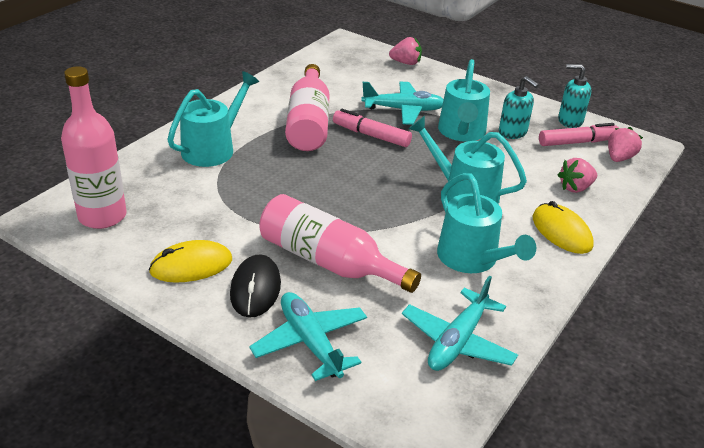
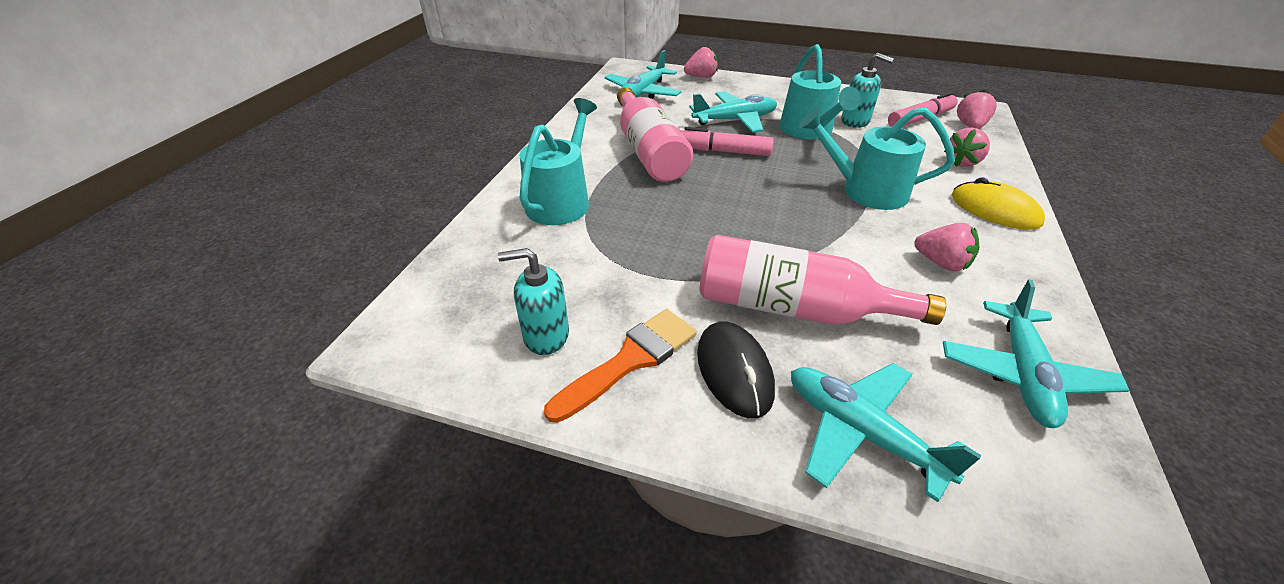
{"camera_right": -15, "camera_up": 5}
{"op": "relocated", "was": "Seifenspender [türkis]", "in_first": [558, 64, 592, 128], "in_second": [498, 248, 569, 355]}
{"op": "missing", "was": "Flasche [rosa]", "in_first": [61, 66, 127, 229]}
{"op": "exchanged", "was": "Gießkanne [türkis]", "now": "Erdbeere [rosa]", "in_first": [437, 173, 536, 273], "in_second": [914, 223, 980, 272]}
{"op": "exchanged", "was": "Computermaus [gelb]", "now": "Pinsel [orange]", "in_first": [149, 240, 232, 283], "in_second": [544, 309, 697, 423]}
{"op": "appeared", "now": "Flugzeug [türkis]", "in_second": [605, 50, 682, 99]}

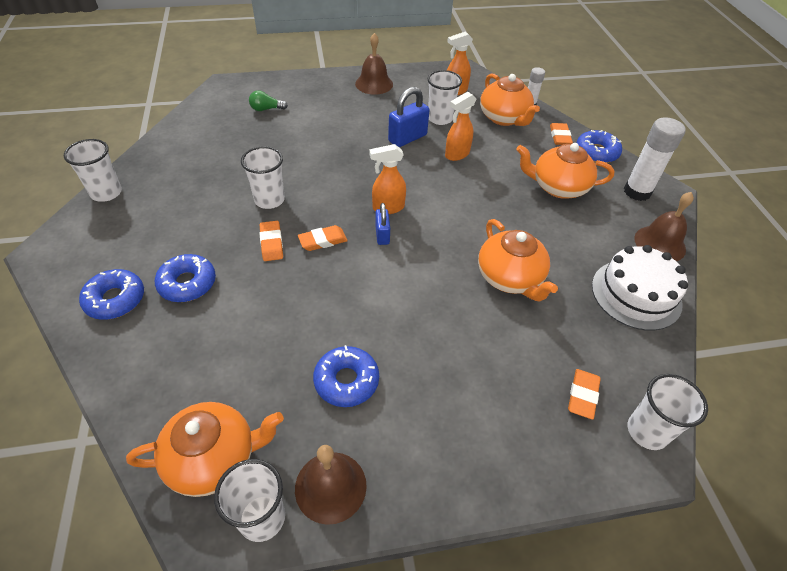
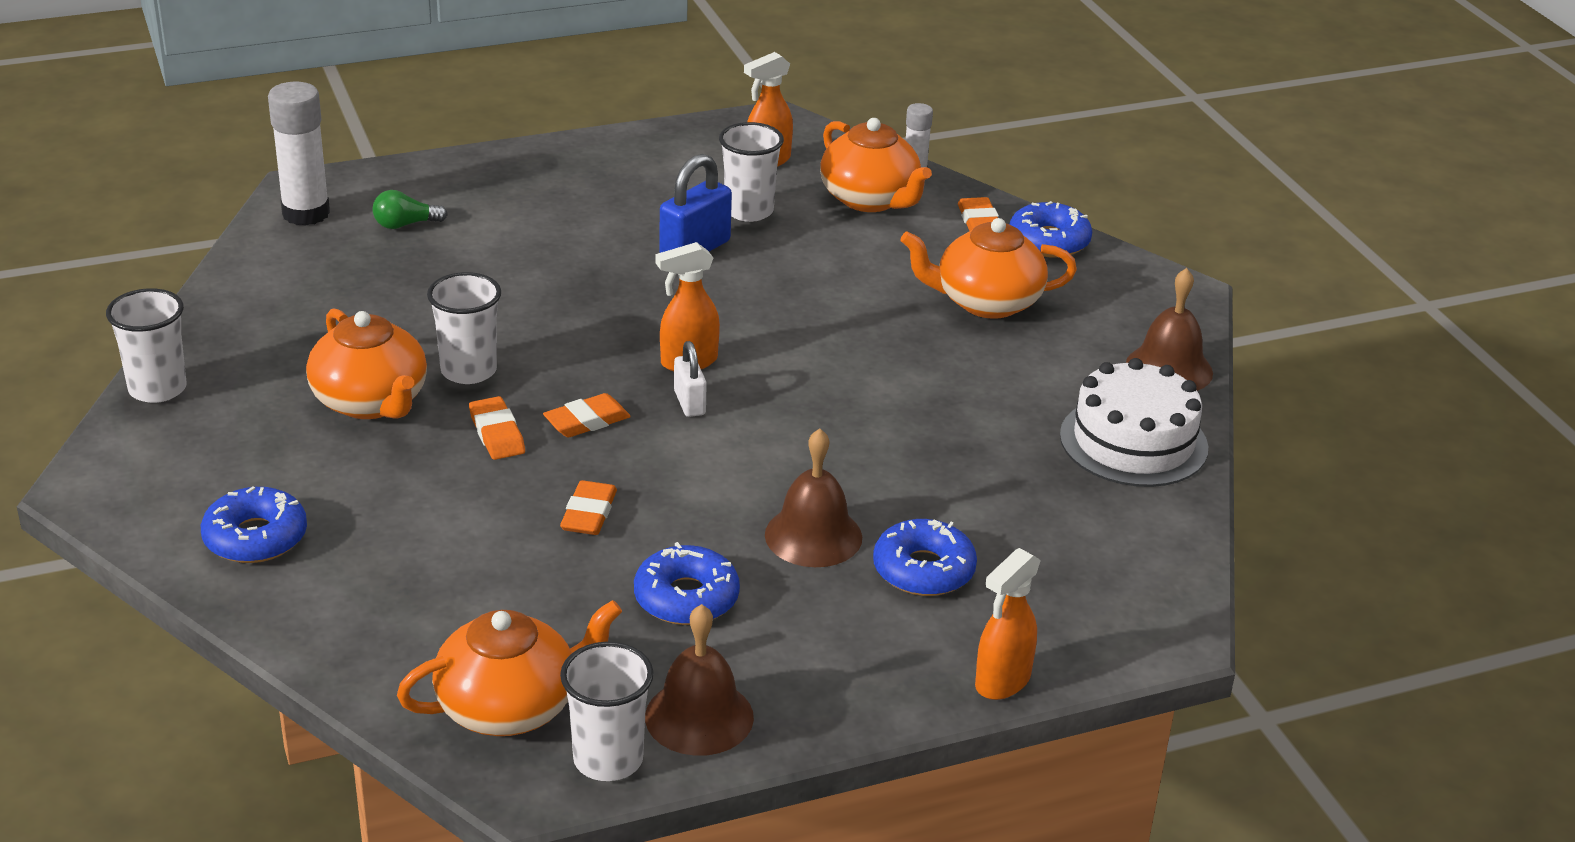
{"camera_right": -10, "camera_up": -15}
{"op": "relocated", "was": "Glocke [braun]", "in_first": [355, 33, 393, 95], "in_second": [765, 428, 862, 567]}
{"op": "relocated", "was": "Sprühflasche [orange]", "in_first": [445, 92, 476, 161], "in_second": [975, 548, 1041, 700]}
{"op": "relocated", "was": "Klebestift [weiß]", "in_first": [624, 117, 686, 201], "in_second": [268, 82, 330, 226]}
{"op": "colour", "was": "Vorhängeschloss [blau]", "now": "Vorhängeschloss [weiß]", "in_first": [375, 203, 390, 245], "in_second": [674, 341, 707, 417]}
{"op": "relocated", "was": "Teekanne [orange]", "in_first": [478, 219, 558, 302], "in_second": [306, 308, 427, 419]}
{"op": "relocated", "was": "Donut [blau]", "in_first": [155, 254, 216, 302], "in_second": [873, 519, 977, 596]}
{"op": "relocated", "was": "Radiergummi [orange]", "in_first": [568, 369, 601, 420], "in_second": [560, 480, 617, 535]}
{"op": "missing", "was": "Becher [weiß]", "in_first": [628, 374, 708, 450]}

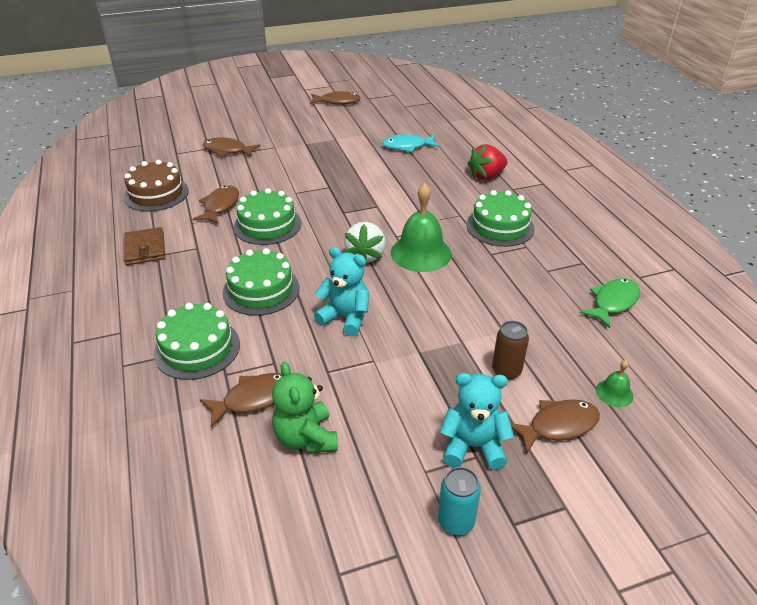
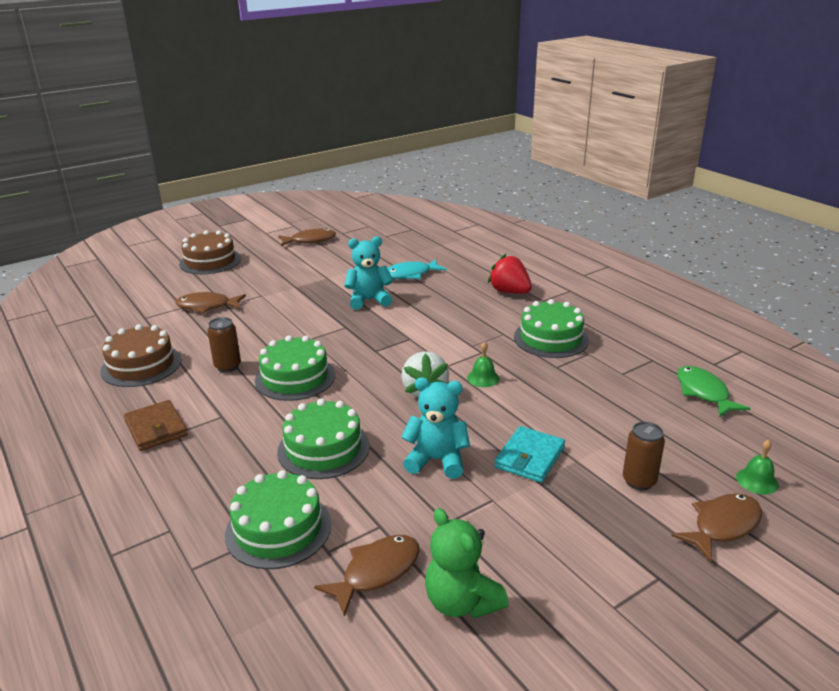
{"camera_right": -15, "camera_up": -10}
{"op": "spun", "was": "Erdbeere [rot]", "in_first": [468, 144, 507, 180], "in_second": [488, 254, 532, 294], "clockwise": 90}
{"op": "size", "was": "Glocke [grün]", "in_first": [391, 183, 452, 272], "in_second": [467, 342, 500, 387], "ratio": 0.47}
{"op": "exchanged", "was": "Fisch [braun]", "now": "Dose [braun]", "in_first": [192, 186, 239, 224], "in_second": [207, 317, 241, 372]}
{"op": "spun", "was": "Fisch [grün]", "in_first": [580, 278, 640, 328], "in_second": [677, 366, 751, 417], "clockwise": -45}
{"op": "relocated", "was": "Teddybär [türkis]", "in_first": [440, 373, 514, 470], "in_second": [344, 236, 393, 310]}
{"op": "missing", "was": "Dose [türkis]", "in_first": [438, 467, 481, 535]}
{"op": "appeared", "now": "Kuchen [braun]", "in_second": [179, 230, 241, 275]}
{"op": "appeared", "now": "Geldbörse [türkis]", "in_second": [494, 426, 565, 483]}

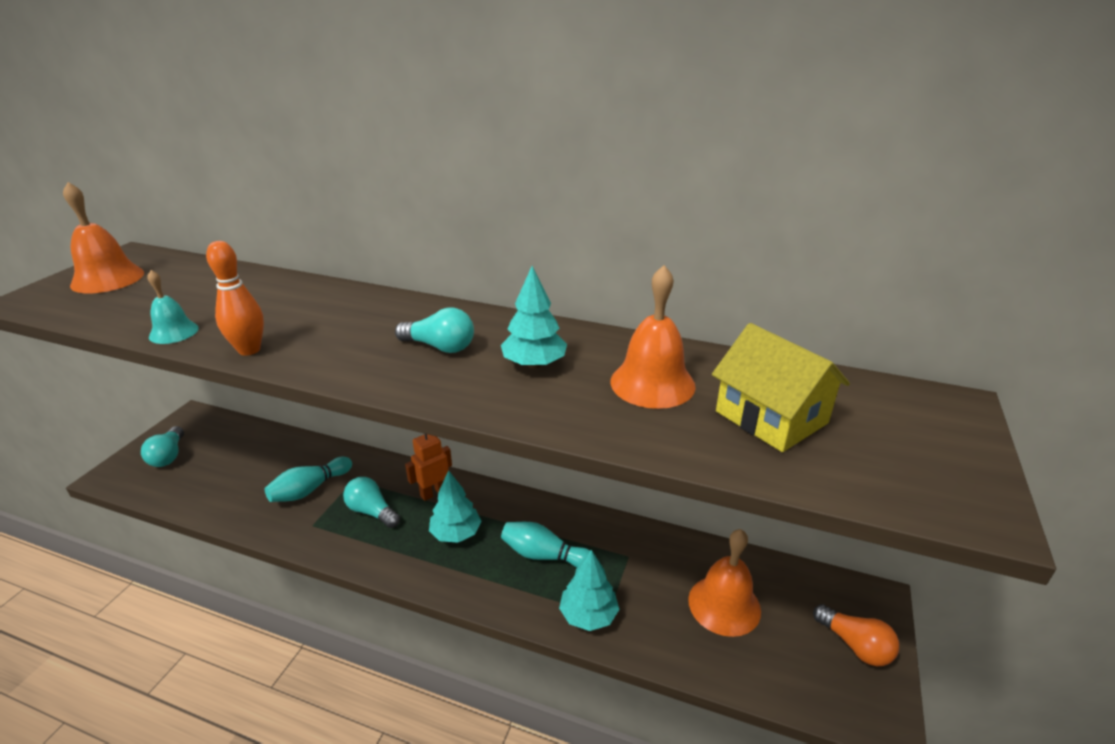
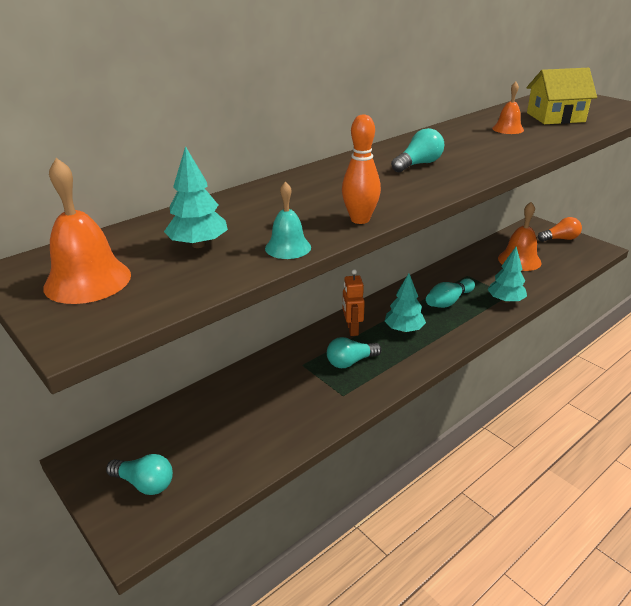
{"camera_right": -60, "camera_up": 0}
{"op": "size", "was": "Glocke [orange]", "in_first": [610, 265, 696, 409], "in_second": [492, 82, 524, 134], "ratio": 0.6}
{"op": "relocated", "was": "Baum [türkis]", "in_first": [501, 266, 567, 368], "in_second": [164, 146, 228, 248]}
{"op": "missing", "was": "Bowlingkegel [türkis]", "in_first": [265, 457, 352, 502]}

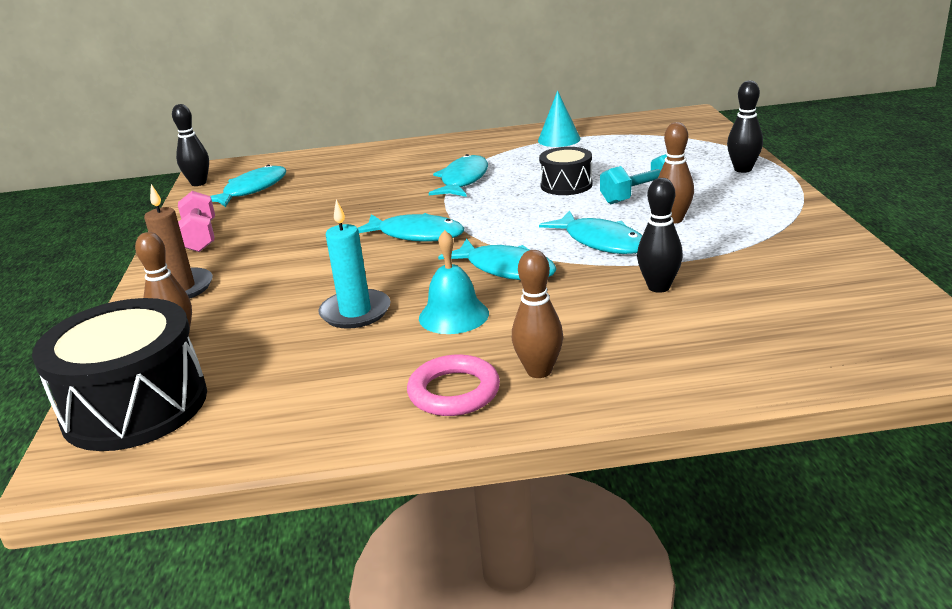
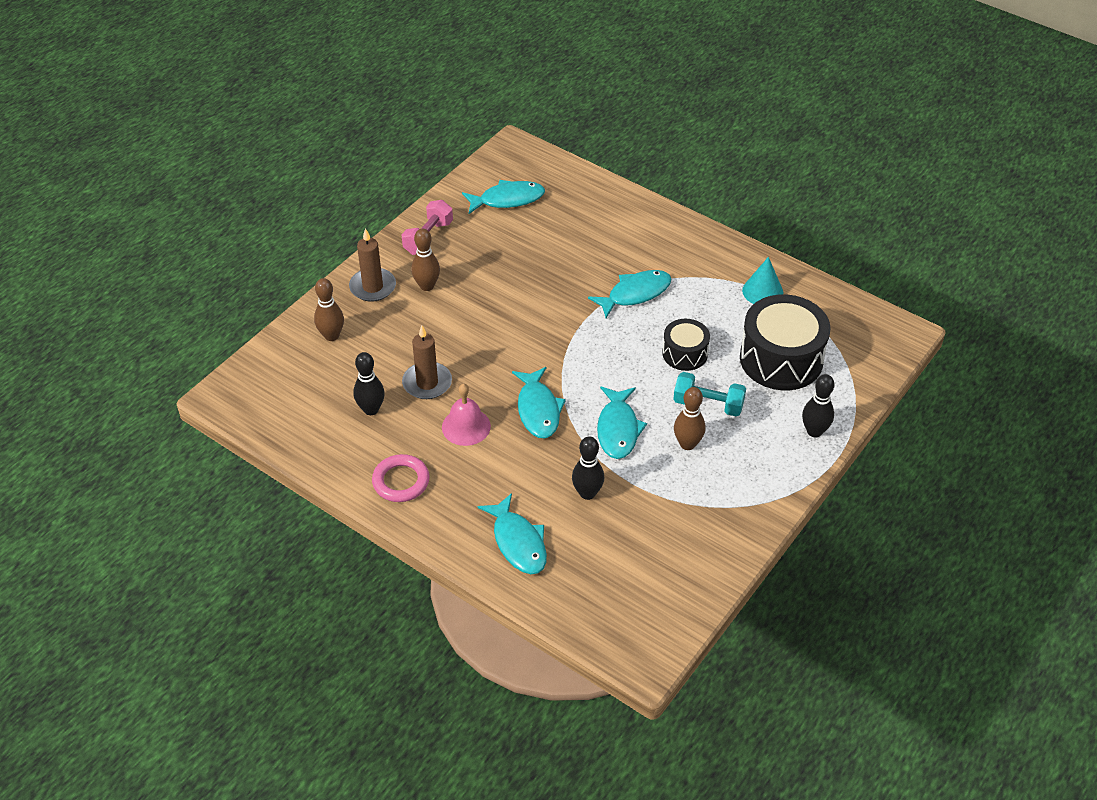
{"camera_right": 40, "camera_up": 20}
{"op": "relocated", "was": "Bowlingkegel [schwarz]", "in_first": [172, 104, 209, 186], "in_second": [353, 352, 385, 415]}
{"op": "colour", "was": "Kerze [türkis]", "now": "Kerze [braun]", "in_first": [318, 199, 391, 329], "in_second": [402, 325, 452, 399]}
{"op": "relocated", "was": "Fisch [türkis]", "in_first": [358, 213, 464, 242], "in_second": [478, 493, 547, 574]}
{"op": "colour", "was": "Glocke [türkis]", "now": "Glocke [rosa]", "in_first": [419, 230, 489, 334], "in_second": [442, 384, 491, 446]}
{"op": "relocated", "was": "Bowlingkegel [braun]", "in_first": [512, 250, 563, 378], "in_second": [411, 228, 440, 291]}
{"op": "relocated", "was": "Trommel [schwarz]", "in_first": [32, 298, 207, 451], "in_second": [740, 294, 831, 390]}

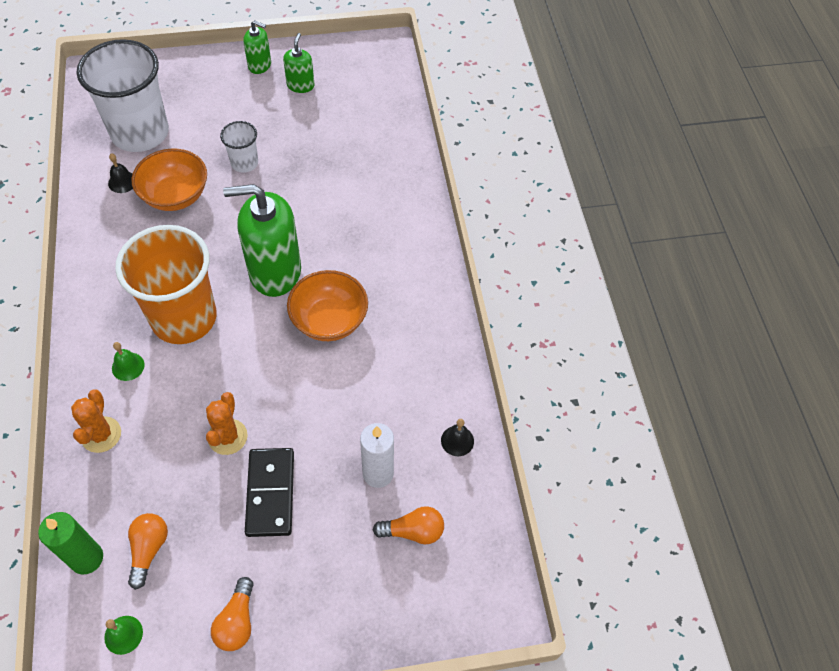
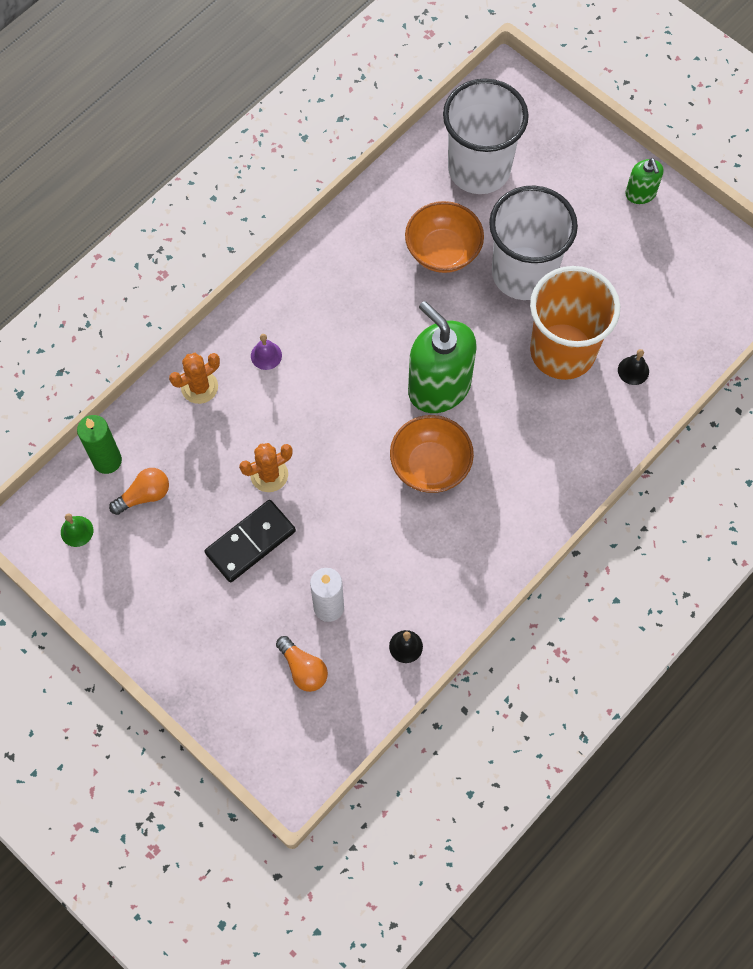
{"camera_right": 55, "camera_up": 10}
{"op": "missing", "was": "Seifenspender [grün]", "in_first": [283, 33, 314, 93]}
{"op": "size", "was": "Becher [weiß]", "in_first": [220, 121, 258, 173], "in_second": [489, 186, 578, 300], "ratio": 2.13}
{"op": "relocated", "was": "Glocke [schwarz]", "in_first": [108, 153, 133, 193], "in_second": [618, 349, 649, 385]}
{"op": "relocated", "was": "Becher [orange]", "in_first": [115, 225, 217, 344], "in_second": [530, 266, 620, 380]}
{"op": "colour", "was": "Glocke [grün]", "now": "Glocke [lila]", "in_first": [112, 342, 145, 381], "in_second": [251, 334, 282, 370]}
{"op": "missing", "was": "Glühbirne [orange]", "in_first": [211, 577, 254, 651]}

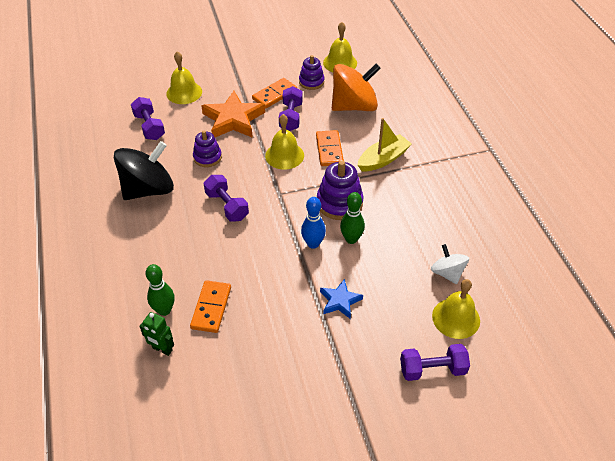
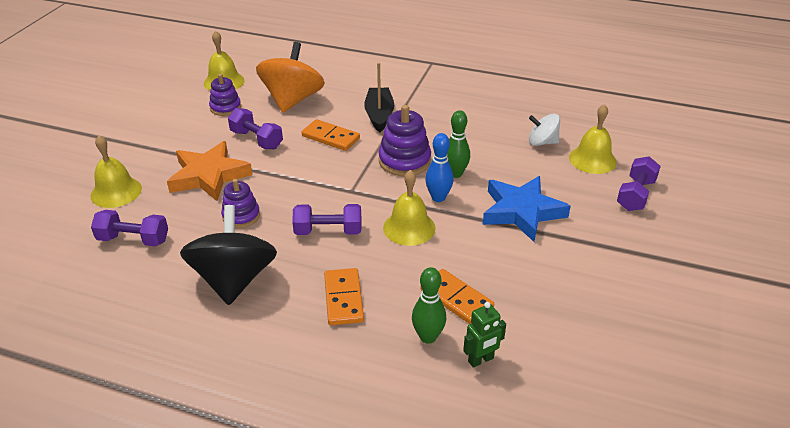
{"camera_right": -55, "camera_up": -10}
{"op": "relocated", "was": "Dominostein [orange]", "in_first": [252, 78, 297, 109], "in_second": [324, 268, 364, 325]}
{"op": "relocated", "was": "Glocke [gelb]", "in_first": [265, 114, 304, 169], "in_second": [383, 170, 436, 246]}
{"op": "colour", "was": "Boot [gelb]", "now": "Boot [schwarz]", "in_first": [358, 118, 412, 171], "in_second": [364, 63, 394, 132]}
{"op": "size", "was": "Stern [blau]", "in_first": [320, 279, 363, 318], "in_second": [483, 176, 571, 242], "ratio": 1.82}

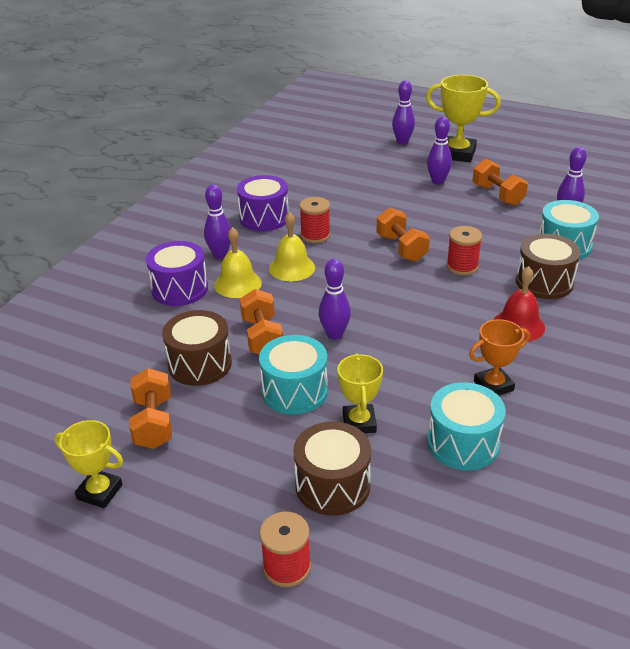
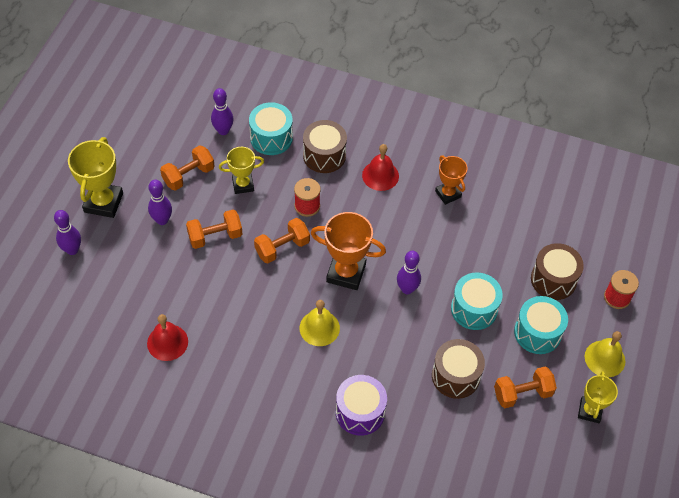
{"camera_right": -100, "camera_up": 20}
{"op": "missing", "was": "Trommel [lila]", "in_first": [237, 175, 289, 231]}
{"op": "missing", "was": "Bowlingkegel [lila]", "in_first": [204, 184, 231, 259]}
{"op": "missing", "was": "Garnrolle [rot]", "in_first": [299, 197, 330, 243]}
{"op": "relocated", "was": "Glocke [gelb]", "in_first": [214, 227, 262, 298], "in_second": [585, 331, 626, 377]}
{"op": "relocated", "was": "Hantel [orange]", "in_first": [240, 289, 283, 354], "in_second": [186, 210, 242, 249]}
{"op": "relocated", "was": "Pokal [gelb]", "in_first": [338, 353, 383, 433], "in_second": [219, 147, 264, 194]}
{"op": "relocated", "was": "Trommel [türkis]", "in_first": [427, 382, 506, 470], "in_second": [514, 296, 568, 354]}
{"op": "appeared", "now": "Pokal [orange]", "in_second": [311, 212, 386, 290]}
{"op": "appeared", "now": "Glocke [rot]", "in_second": [147, 314, 188, 361]}

